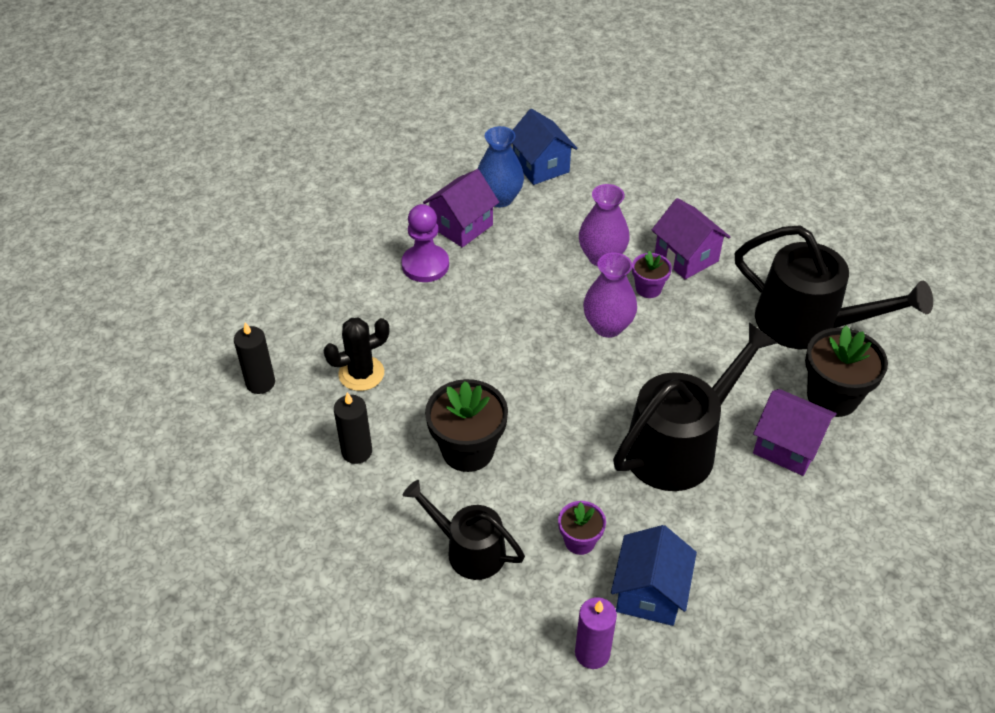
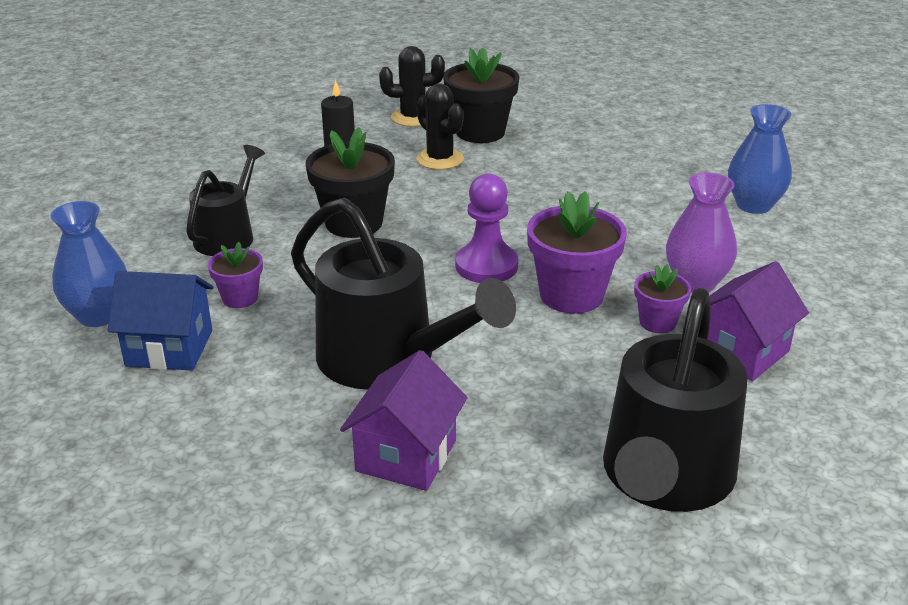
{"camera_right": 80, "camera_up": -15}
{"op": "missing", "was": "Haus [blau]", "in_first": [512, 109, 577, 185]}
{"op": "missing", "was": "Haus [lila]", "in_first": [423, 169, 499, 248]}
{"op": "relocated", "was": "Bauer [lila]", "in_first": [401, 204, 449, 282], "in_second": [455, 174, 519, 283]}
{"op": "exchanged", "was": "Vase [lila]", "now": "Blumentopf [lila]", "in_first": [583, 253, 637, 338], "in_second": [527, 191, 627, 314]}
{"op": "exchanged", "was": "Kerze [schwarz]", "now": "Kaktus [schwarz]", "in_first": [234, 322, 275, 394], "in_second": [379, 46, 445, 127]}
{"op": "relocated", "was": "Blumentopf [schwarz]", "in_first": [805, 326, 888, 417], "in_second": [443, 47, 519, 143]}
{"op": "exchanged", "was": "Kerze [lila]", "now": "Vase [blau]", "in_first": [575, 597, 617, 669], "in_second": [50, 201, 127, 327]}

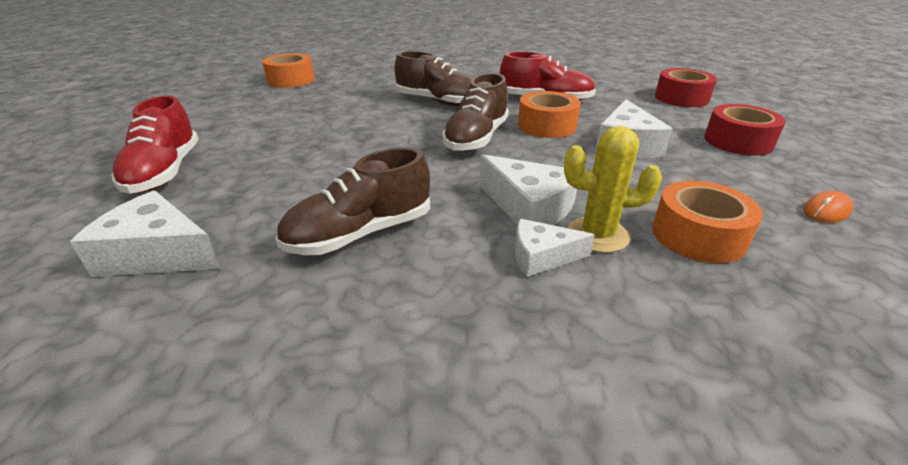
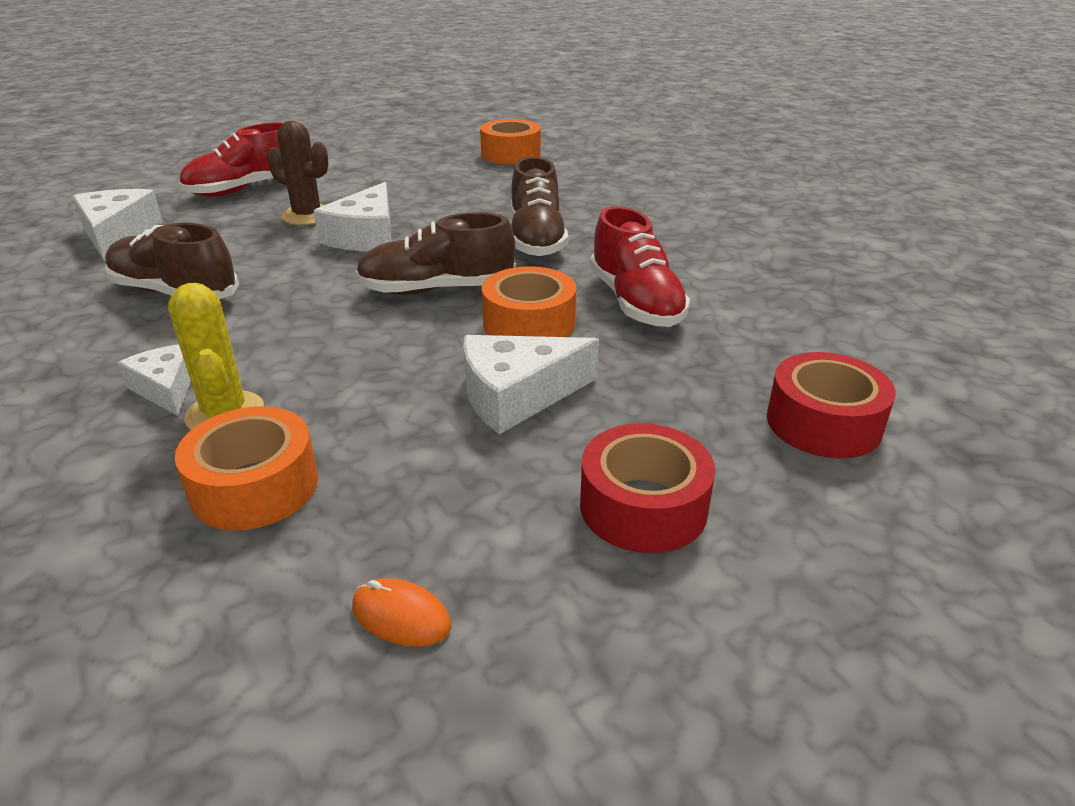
{"camera_right": 60, "camera_up": 0}
{"op": "relocated", "was": "Käse [weiß]", "in_first": [479, 154, 577, 225], "in_second": [313, 182, 392, 251]}
{"op": "appeared", "now": "Kaktus [braun]", "in_second": [267, 121, 328, 225]}

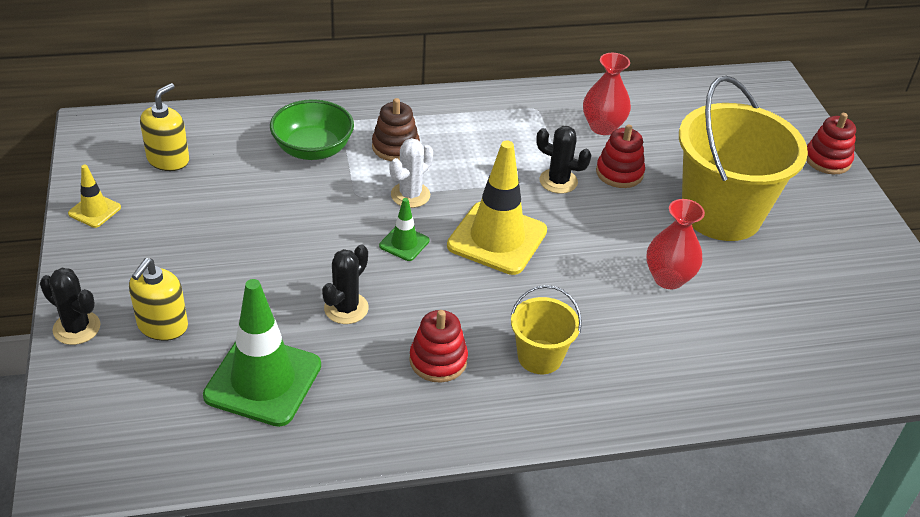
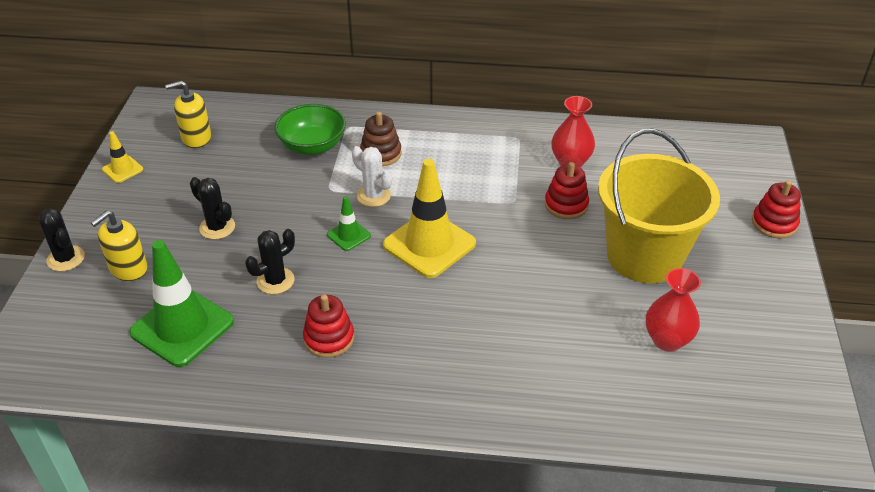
{"camera_right": 20, "camera_up": 0}
{"op": "spun", "was": "Seifenspender [gelb]", "in_first": [140, 83, 189, 171], "in_second": [165, 81, 211, 148], "clockwise": -150}
{"op": "relocated", "was": "Kaktus [schwarz]", "in_first": [536, 126, 592, 194], "in_second": [190, 177, 235, 239]}
{"op": "spun", "was": "Kaktus [weiß]", "in_first": [390, 138, 433, 208], "in_second": [352, 146, 392, 207], "clockwise": 75}
{"op": "relocated", "was": "Vase [rot]", "in_first": [646, 199, 705, 289], "in_second": [646, 268, 701, 352]}
{"op": "missing", "was": "Eimer [gelb]", "in_first": [511, 285, 582, 374]}

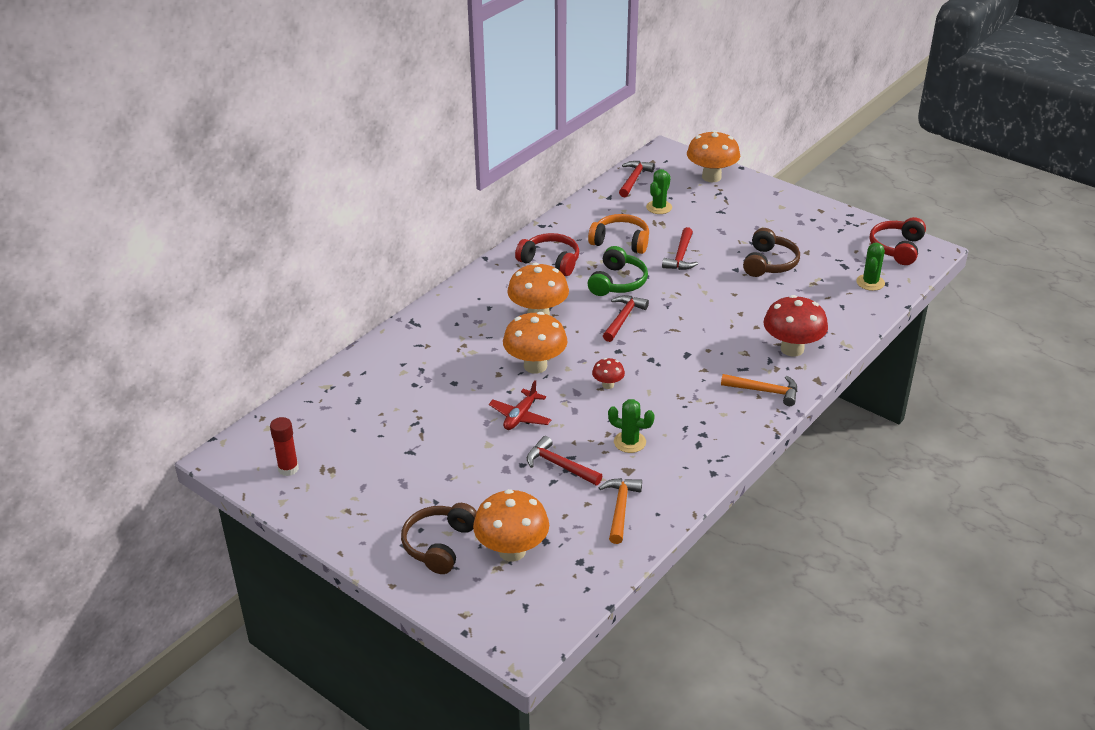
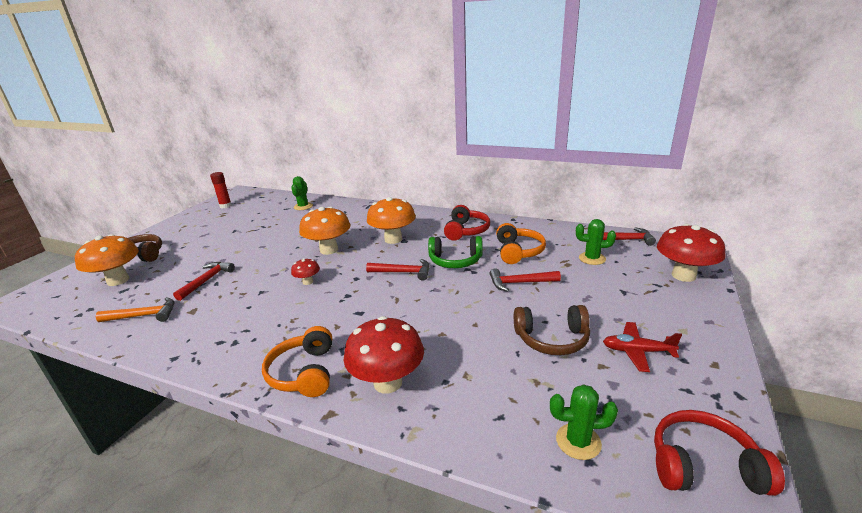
{"camera_right": 75, "camera_up": -10}
{"op": "colour", "was": "Pilz [orange]", "now": "Pilz [rot]", "in_first": [687, 130, 740, 182], "in_second": [657, 224, 726, 282]}
{"op": "exchanged", "was": "Hammer [orange]", "now": "Kopfhörer [orange]", "in_first": [721, 374, 797, 406], "in_second": [262, 326, 332, 397]}
{"op": "relocated", "was": "Flugzeug [rot]", "in_first": [489, 380, 552, 430], "in_second": [603, 322, 682, 372]}
{"op": "relocated", "was": "Kaktus [grün]", "in_first": [608, 399, 655, 453], "in_second": [291, 176, 313, 210]}

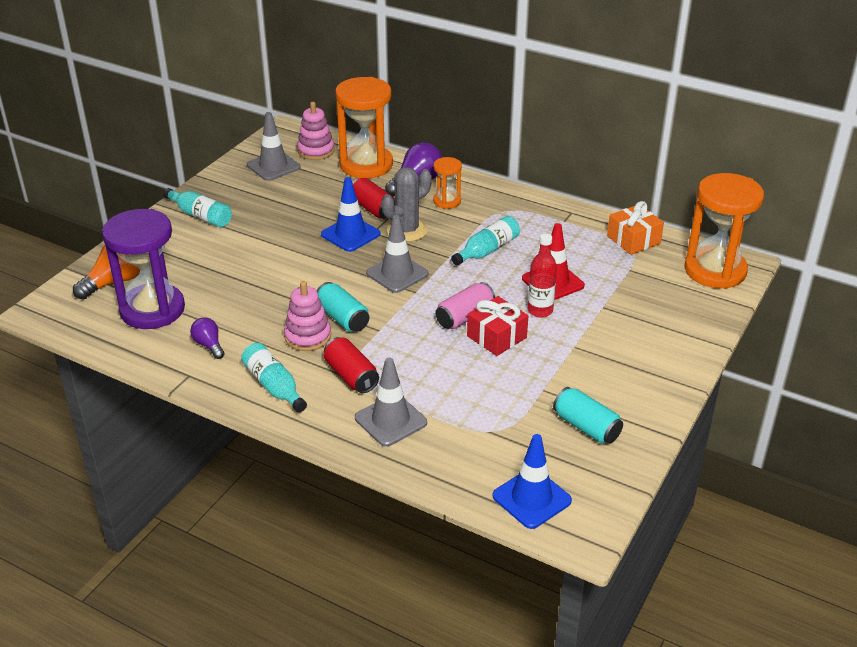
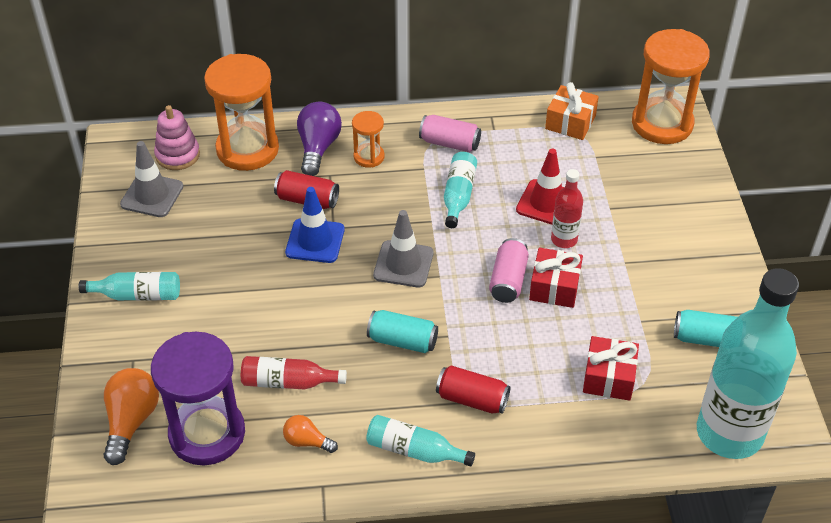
{"camera_right": -35, "camera_up": 10}
{"op": "missing", "was": "Kaktus [grau]", "in_first": [381, 167, 432, 242]}
{"op": "missing", "was": "Stapelspielzeug [rosa]", "in_first": [284, 281, 331, 351]}
{"op": "colour", "was": "Glühbirne [lila]", "now": "Glühbirne [orange]", "in_first": [190, 317, 225, 359], "in_second": [283, 415, 338, 453]}
{"op": "missing", "was": "Leitkegel [grau]", "in_first": [355, 358, 427, 447]}
{"op": "exchanged", "was": "Leitkegel [blau]", "now": "Flasche [türkis]", "in_first": [492, 434, 572, 529], "in_second": [697, 268, 799, 459]}
{"op": "appeared", "now": "Dose [rosa]", "in_second": [419, 115, 481, 152]}
{"op": "appeared", "now": "Geschenk [rot]", "in_second": [583, 336, 639, 401]}
{"op": "appeared", "now": "Flasche [rot]", "in_second": [241, 356, 347, 389]}

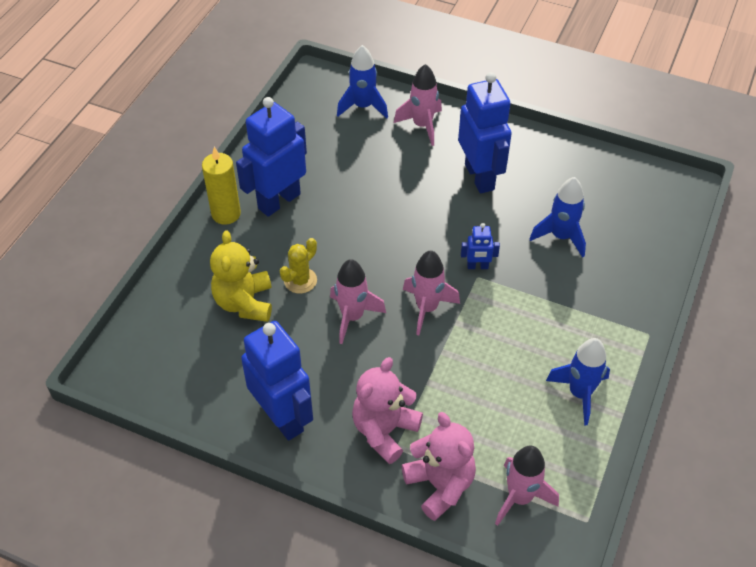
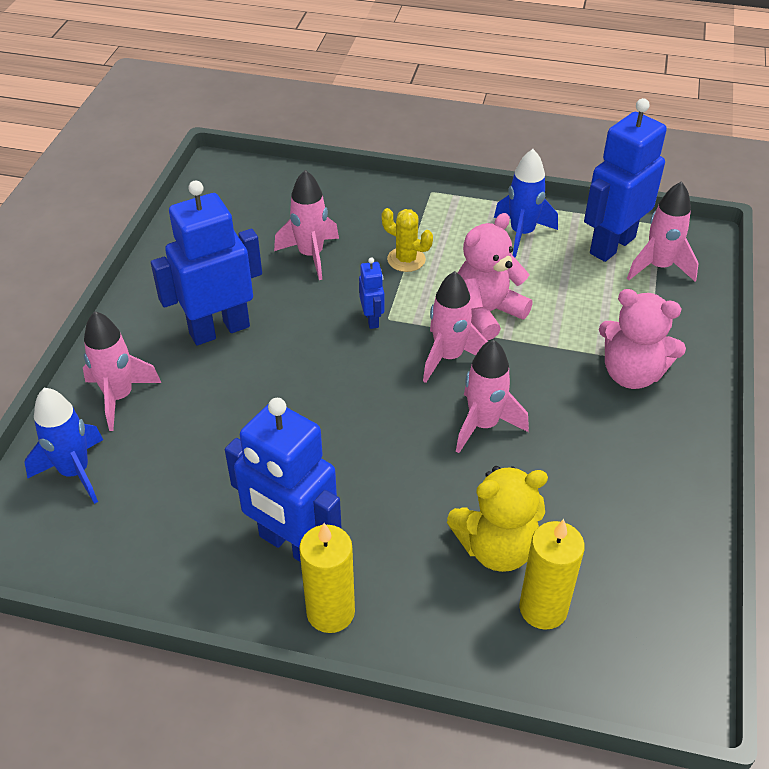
{"camera_right": -100, "camera_up": -5}
{"op": "colour", "was": "Rakete [blau]", "now": "Rakete [rosa]", "in_first": [530, 177, 586, 257], "in_second": [274, 170, 339, 280]}
{"op": "relocated", "was": "Kaktus [gelb]", "in_first": [280, 238, 317, 294], "in_second": [382, 208, 433, 272]}
{"op": "relocated", "was": "Roboter [blau]", "in_first": [241, 321, 313, 441], "in_second": [584, 98, 667, 262]}
{"op": "relocated", "was": "Teddybär [rosa]", "in_first": [402, 412, 476, 521], "in_second": [458, 213, 533, 341]}
{"op": "appeared", "now": "Kerze [gelb]", "in_second": [519, 519, 585, 630]}

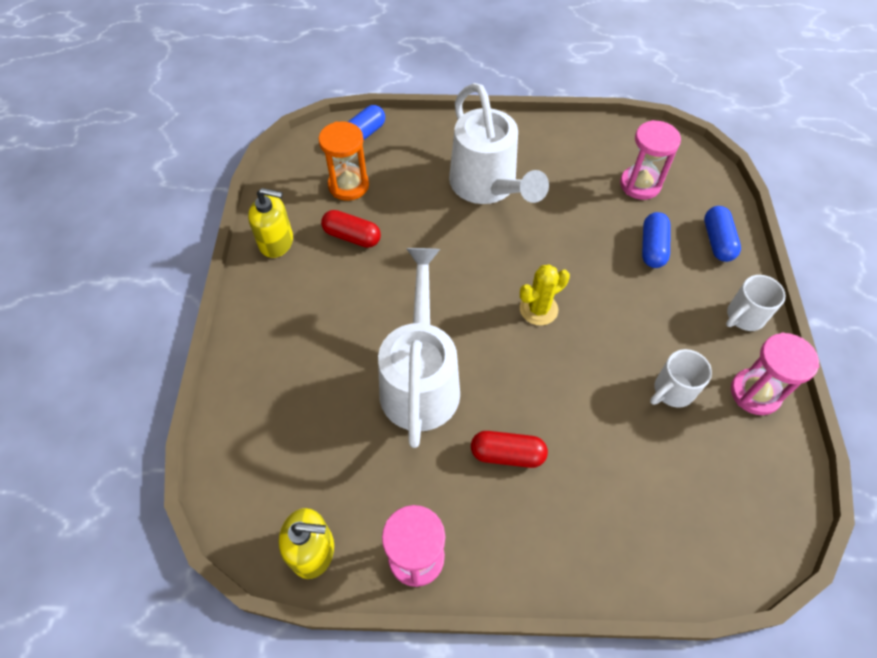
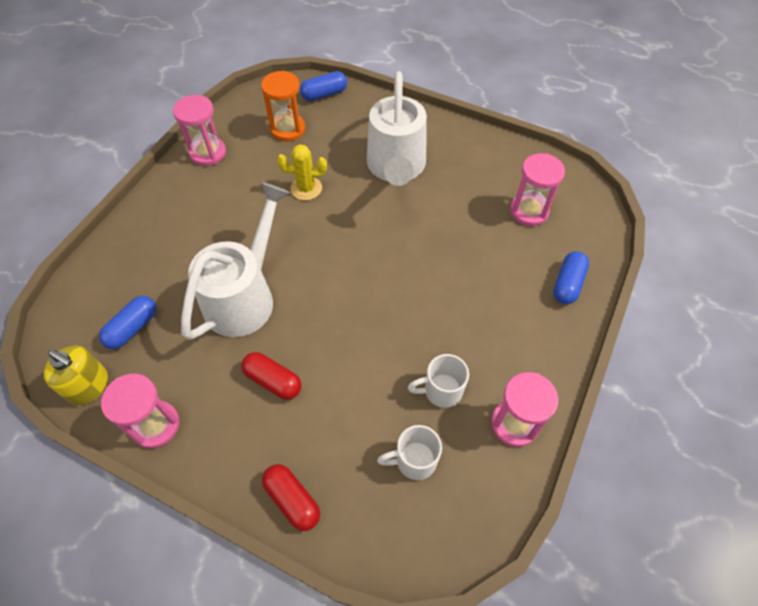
{"camera_right": 25, "camera_up": 0}
{"op": "exchanged", "was": "Seifenspender [gelb]", "now": "Sanduhr [rosa]", "in_first": [248, 188, 293, 258], "in_second": [173, 95, 226, 166]}
{"op": "relocated", "was": "Kapsel [rot]", "in_first": [321, 210, 381, 248], "in_second": [262, 464, 320, 531]}
{"op": "relocated", "was": "Kapsel [blau]", "in_first": [642, 212, 671, 268], "in_second": [99, 296, 156, 349]}
{"op": "relocated", "was": "Kaktus [gelb]", "in_first": [520, 264, 570, 326], "in_second": [277, 144, 327, 200]}
{"op": "relocated", "was": "Tasse [weiß]", "in_first": [726, 275, 786, 331], "in_second": [377, 425, 442, 480]}

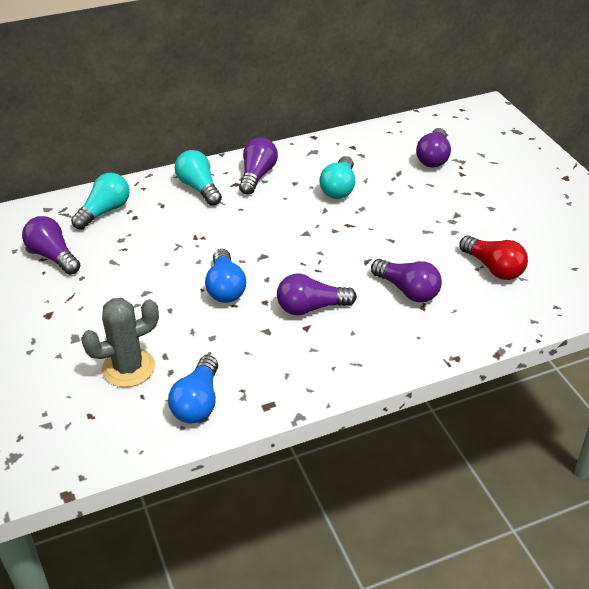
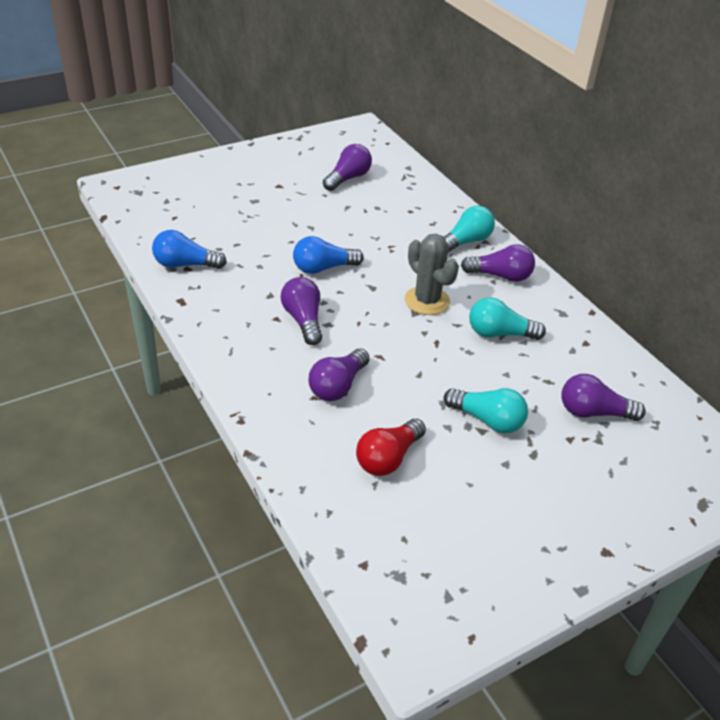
{"camera_right": 80, "camera_up": 0}
{"op": "relocated", "was": "Glühbirne [türkis]", "in_first": [71, 173, 130, 230], "in_second": [444, 388, 528, 433]}
{"op": "relocated", "was": "Kaktus [grau]", "in_first": [81, 298, 159, 387], "in_second": [405, 234, 459, 315]}

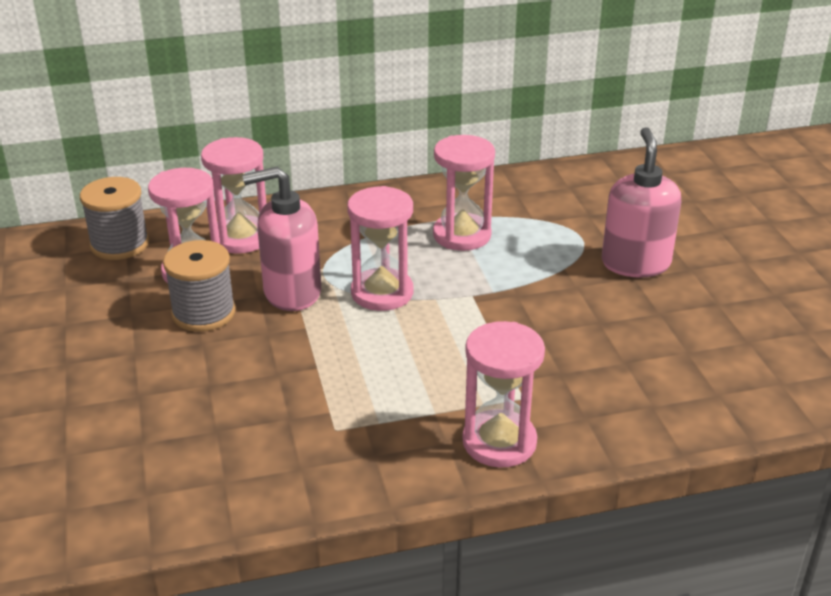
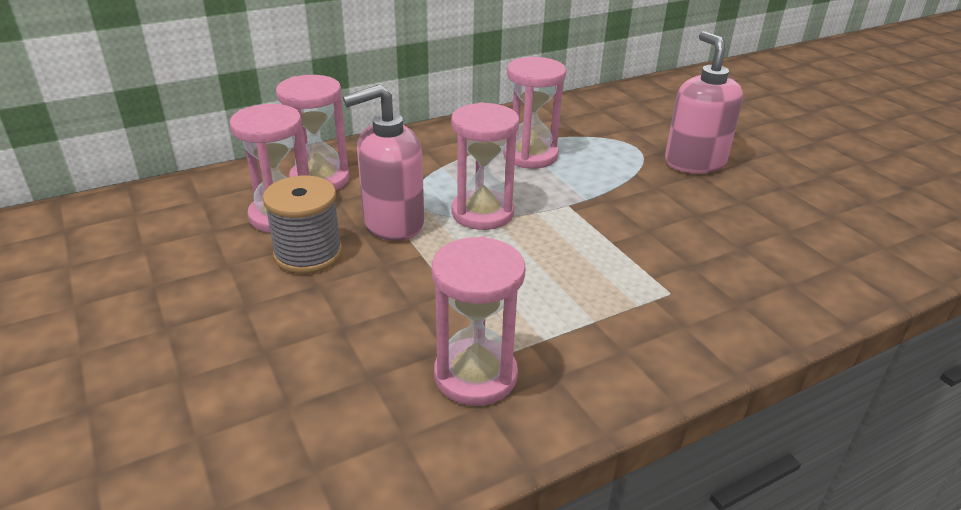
{"camera_right": -15, "camera_up": 0}
{"op": "missing", "was": "Garnrolle [grau]", "in_first": [80, 177, 149, 260]}
{"op": "relocated", "was": "Sanduhr [rosa]", "in_first": [462, 321, 545, 468], "in_second": [432, 236, 526, 406]}

